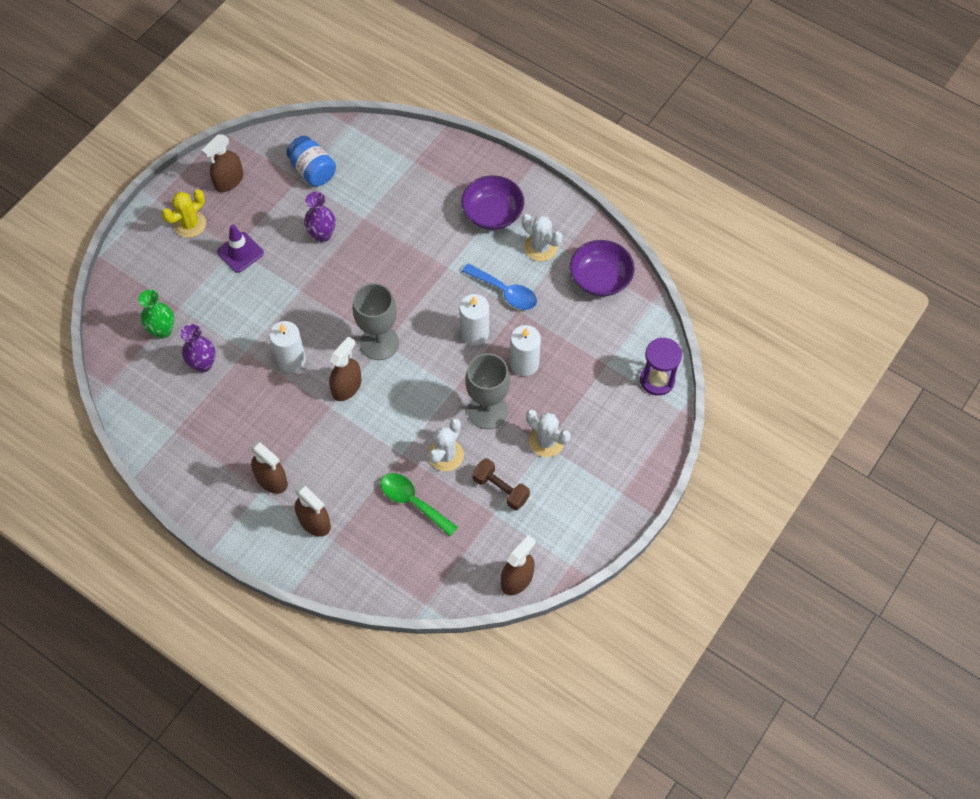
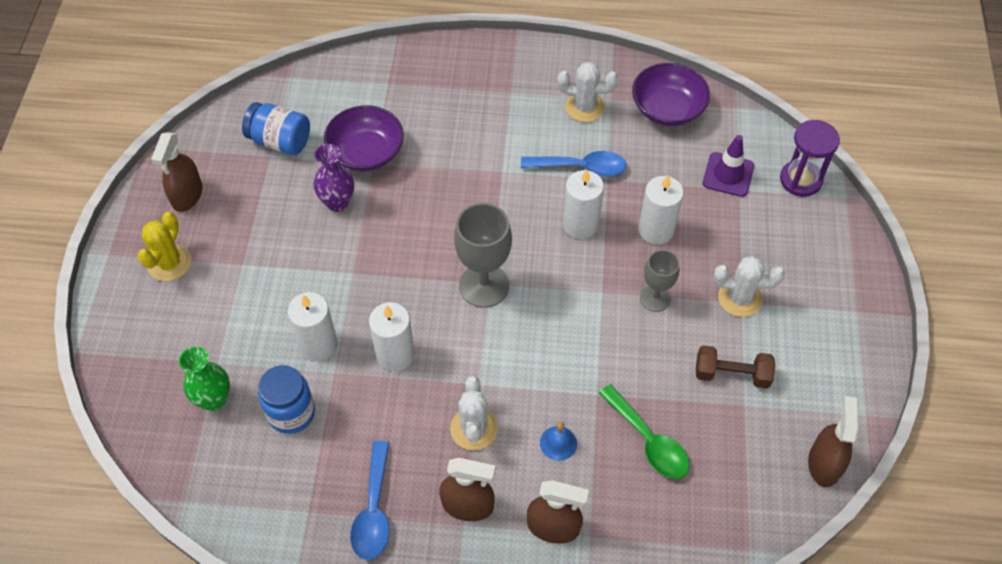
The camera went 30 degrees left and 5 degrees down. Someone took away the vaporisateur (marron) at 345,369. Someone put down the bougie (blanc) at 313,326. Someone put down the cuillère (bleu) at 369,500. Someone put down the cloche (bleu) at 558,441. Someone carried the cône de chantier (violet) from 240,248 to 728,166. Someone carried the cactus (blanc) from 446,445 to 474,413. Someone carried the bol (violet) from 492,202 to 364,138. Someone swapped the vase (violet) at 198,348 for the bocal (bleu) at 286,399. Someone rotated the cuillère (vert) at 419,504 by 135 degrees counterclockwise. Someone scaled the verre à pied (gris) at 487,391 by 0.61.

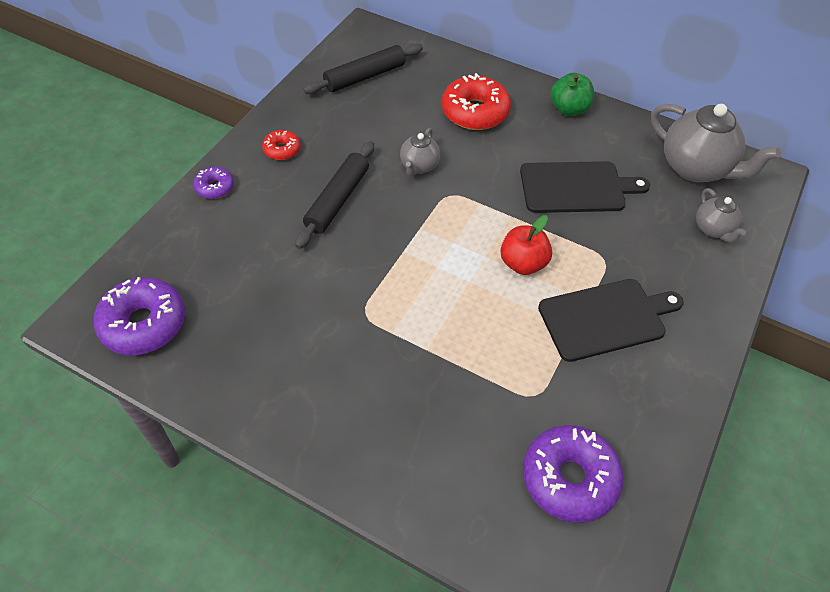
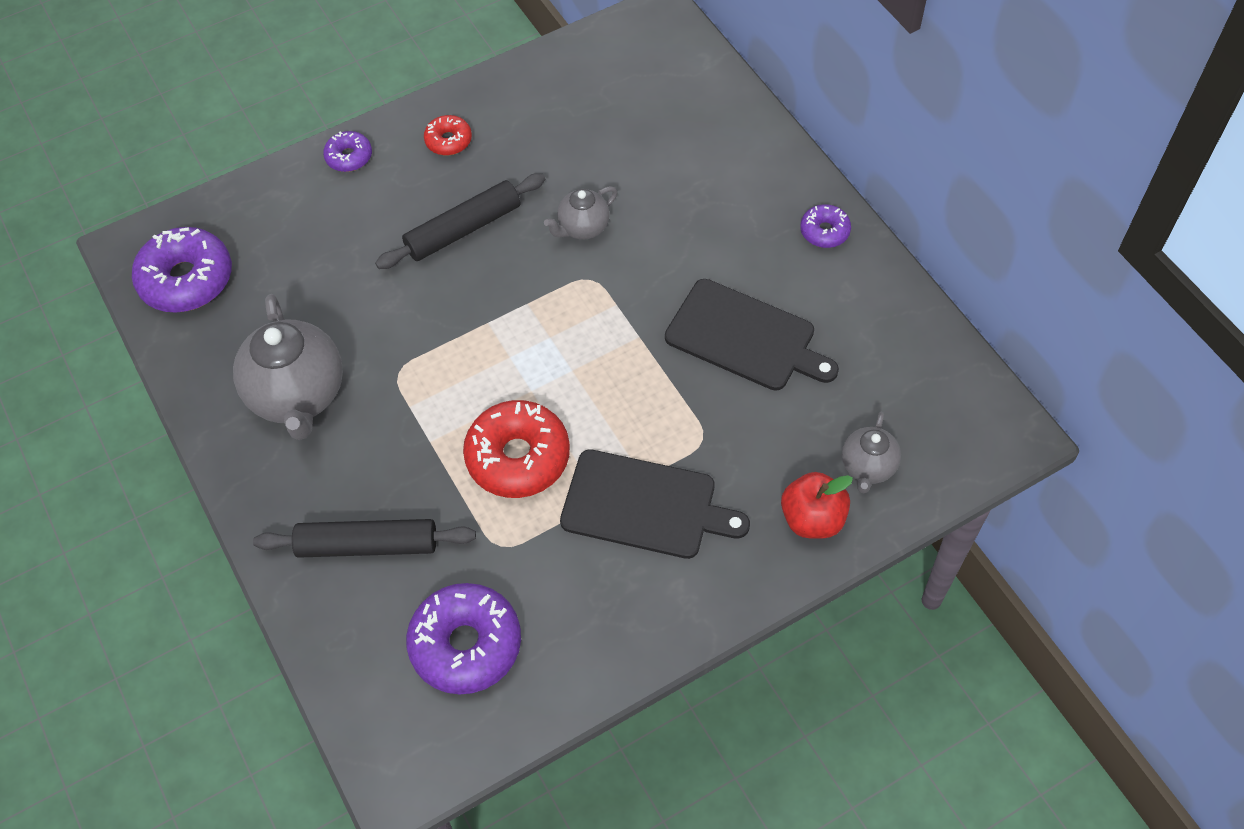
The camera went 35 degrees right and 5 degrees up. Someone carried the rouleau à pâtisserie (noir) from 363,69 to 364,538. Someone carried the beignet (rouge) from 476,101 to 516,449. Someone carried the pomme (rouge) from 526,245 to 817,505. Someone carried the théière (gris) from 716,143 to 288,367. Someone swapped the pomme (vert) at 572,94 for the beignet (violet) at 825,226.

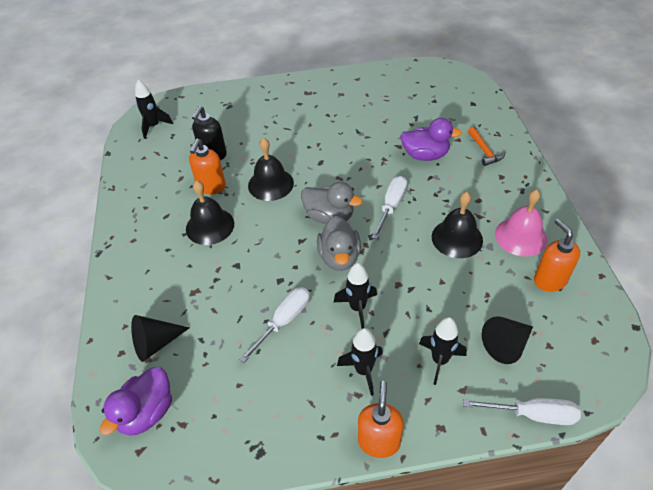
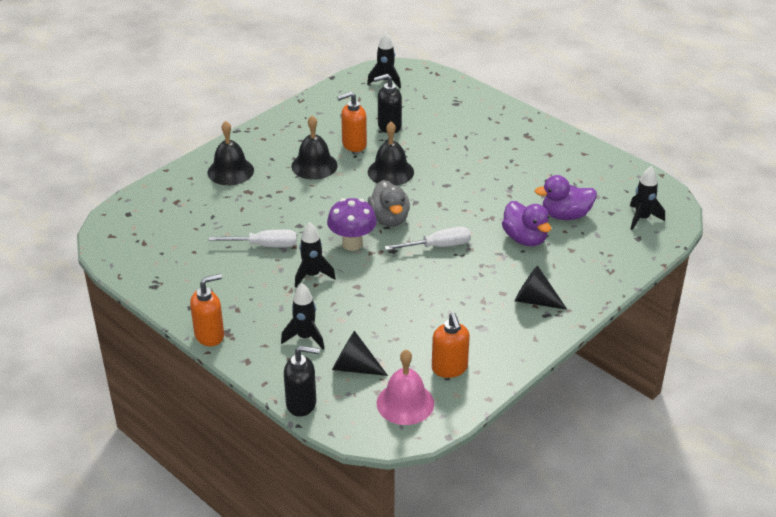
The camera went 50 degrees right and 10 degrees down. Someone took away the marteau (orange) at 486,146. Someone carried the canard (violet) from 136,401 to 566,197. Someone carried the cône (noir) from 160,338 to 541,287. Someone carried the fusée (noir) from 360,362 to 647,198. Someone carried the cloche (noir) from 457,225 to 231,153. Someone carried the cloche (rose) from 521,223 to 405,387. Someone swapped the canard (gris) at 339,243 for the champignon (violet) at 352,224. Someone swapped the tournevis (blanc) at 522,411 for the distributeur de savon (noir) at 301,381. Someone rotated the distributeur de savon (orange) at 557,255 by 135 degrees clockwise.

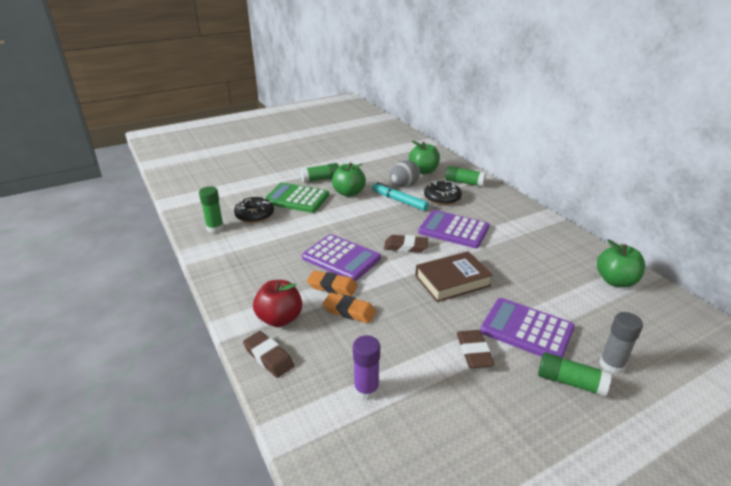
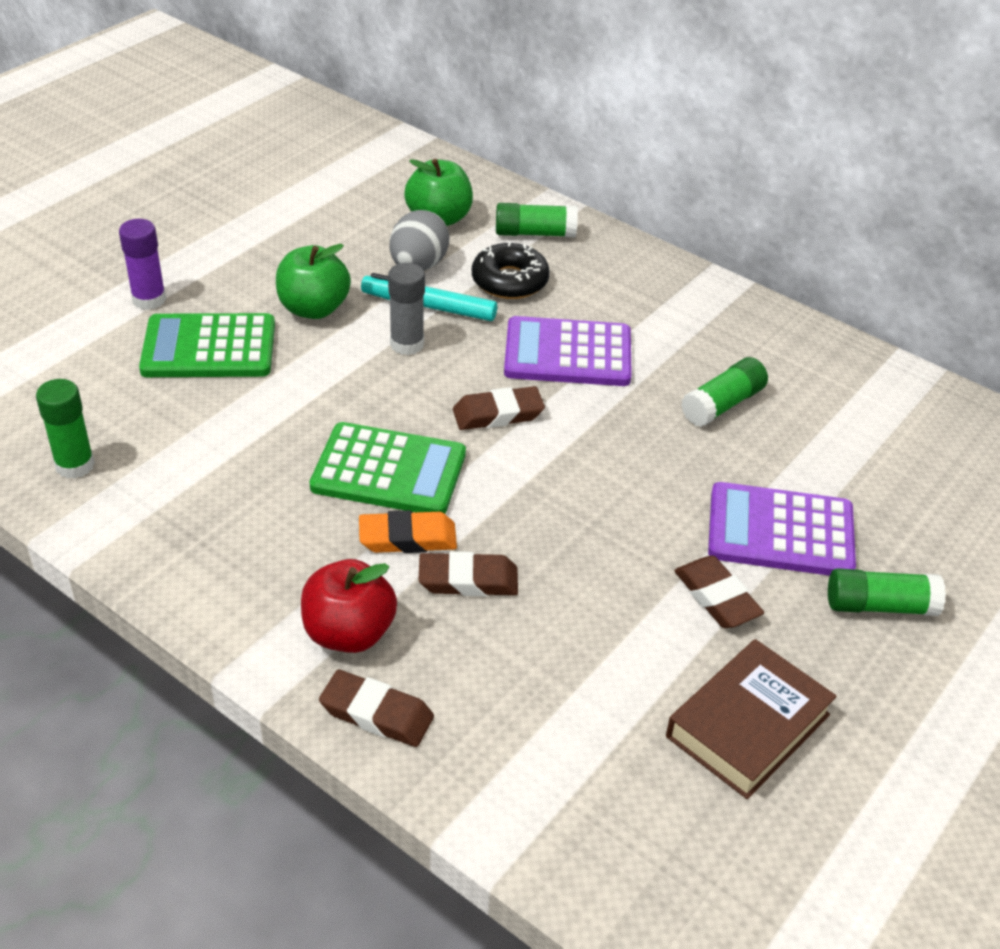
The camera went 25 degrees left and 10 degrees up. Someone took away the beignet (noir) at 254,210. Someone took away the pomme (vert) at 621,263. Someone carried the bâton de colle (vert) from 320,173 to 724,392. Someone carried the bâton de colle (violet) from 366,367 to 142,264. Someone carried the livre (marron) from 454,276 to 751,719. Someone carried the bâton de colle (gris) from 621,343 to 406,309. Someone repainted the calculatrice (violet) at 341,257, which became the calculatrice (vert) at 388,468. Someone repainted the gomme (orange) at 349,307, which became the gomme (marron) at 468,573.

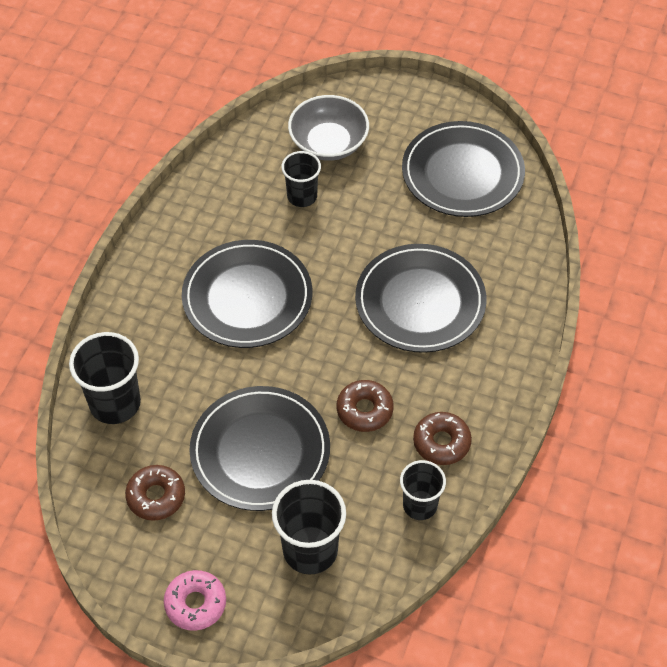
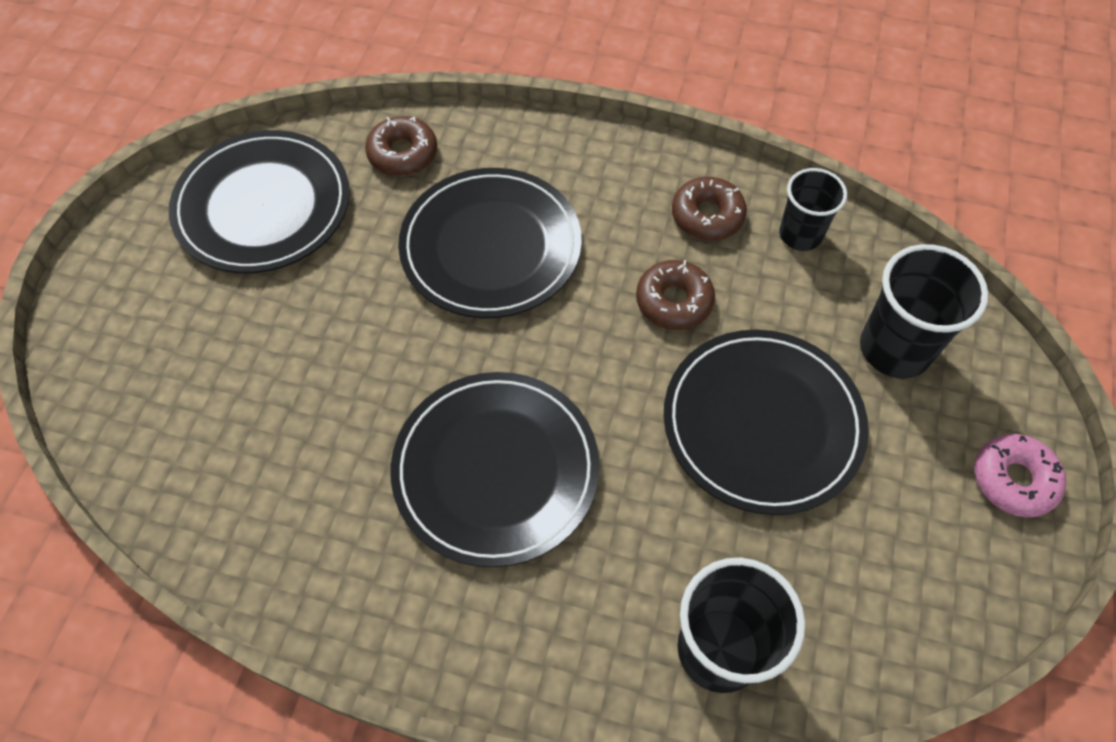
The camera went 95 degrees left and 5 degrees up. Someone took away the gobelet (noir) at 301,179. Someone took away the bol (gris) at 328,128. Someone carried the beignet (marron) from 155,493 to 401,146.

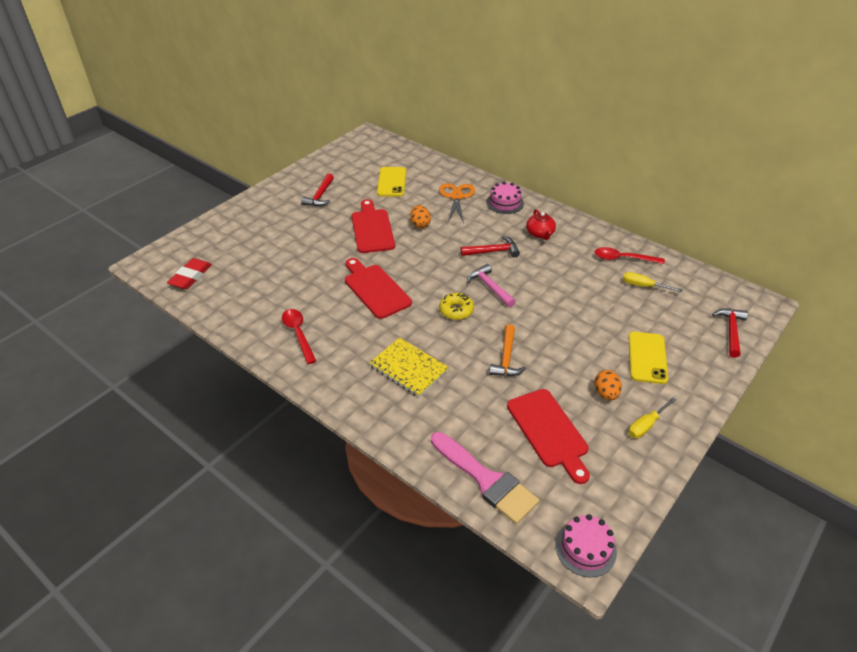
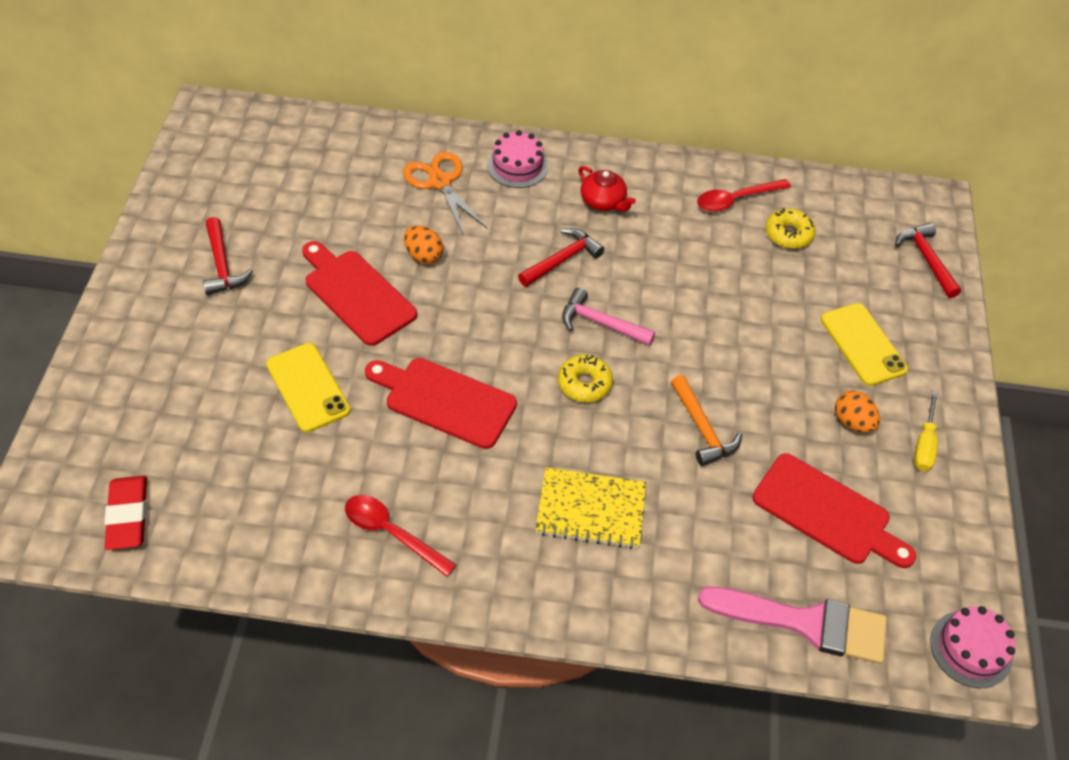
The camera went 35 degrees left and 10 degrees up. Someone carried the téléphone (jaune) from 391,182 to 308,388. Someone swapped the tournevis (jaune) at 652,282 for the beignet (jaune) at 790,228.

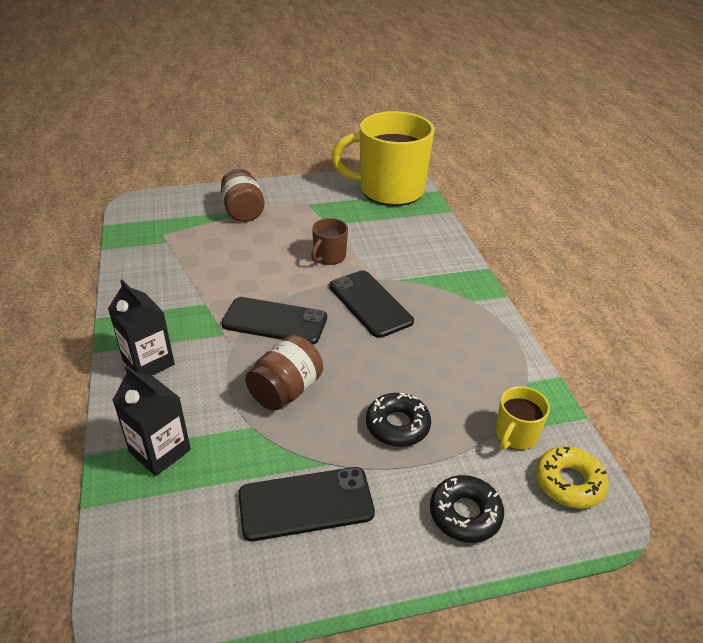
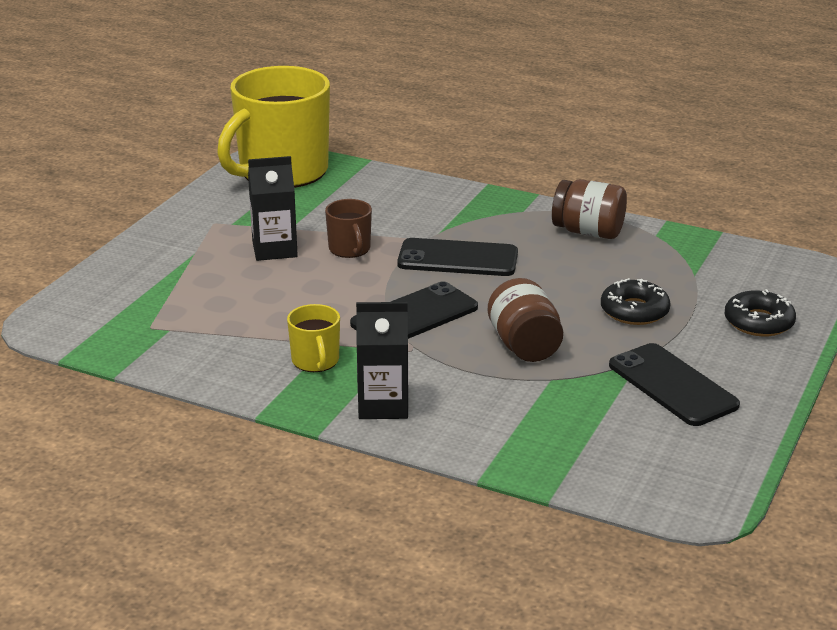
The camera went 50 degrees left and 10 degrees down. Someone took away the beignet (jaune) at 572,477. Someone carried the brique de lait (noir) from 151,420 to 273,208. Someone carried the bocal (marron) from 243,195 to 589,209. Someone carried the tasse (jaune) from 522,418 to 313,338. Someone rotated the téléphone (noir) at 306,504 by 60 degrees counterclockwise.

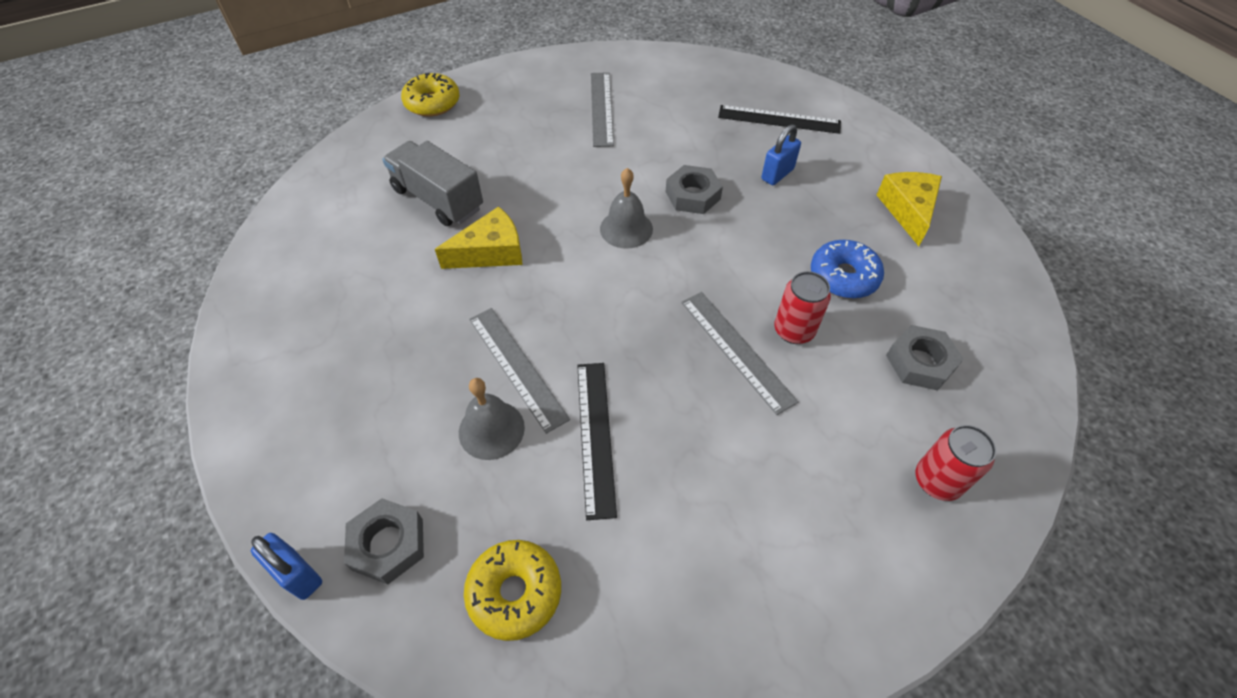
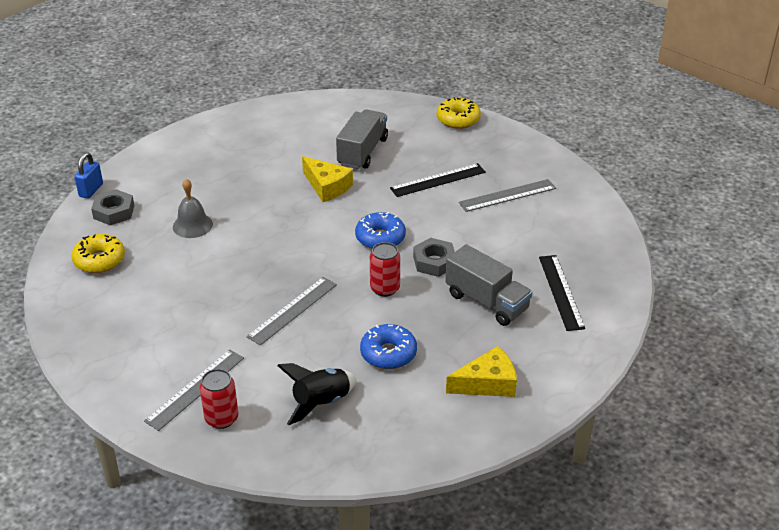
The camera went 70 degrees right and 15 degrees down. Someone carried the règle (gris) from 519,371 to 194,390. Someone carried the règle (noir) from 597,441 to 438,180. Someone carried the canette (rouge) from 802,307 to 385,269. Someone swapped the cloche (gris) at 626,208 for the beignet (bleu) at 380,230. Someone swapped the cadenas (bleu) at 781,154 for the camion (gris) at 488,285. Someone swapped the écrou (gris) at 925,358 for the fusée (noir) at 316,394.

